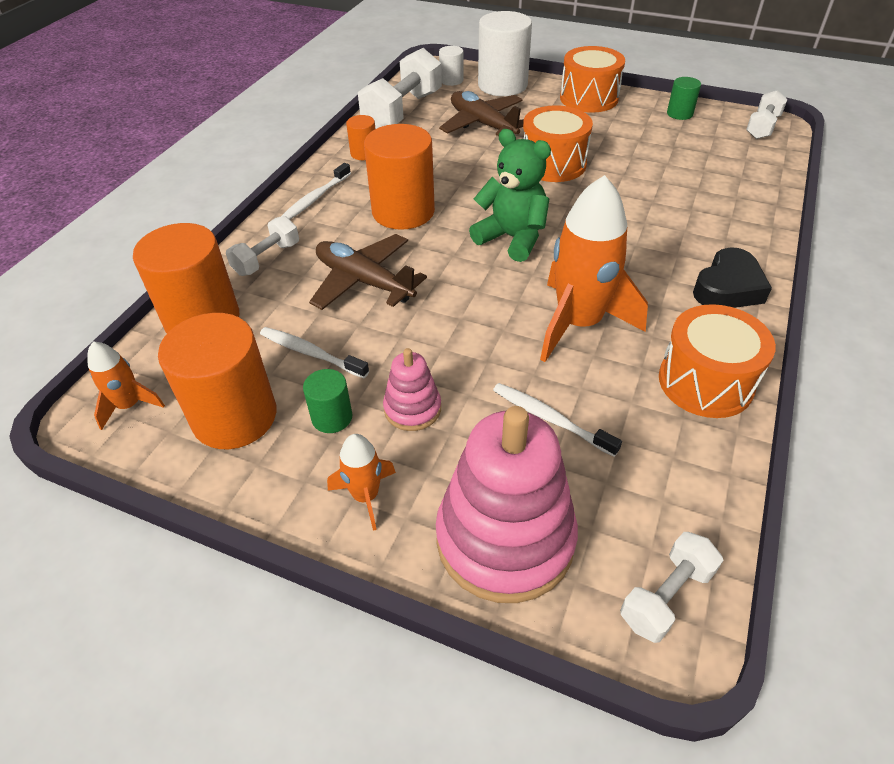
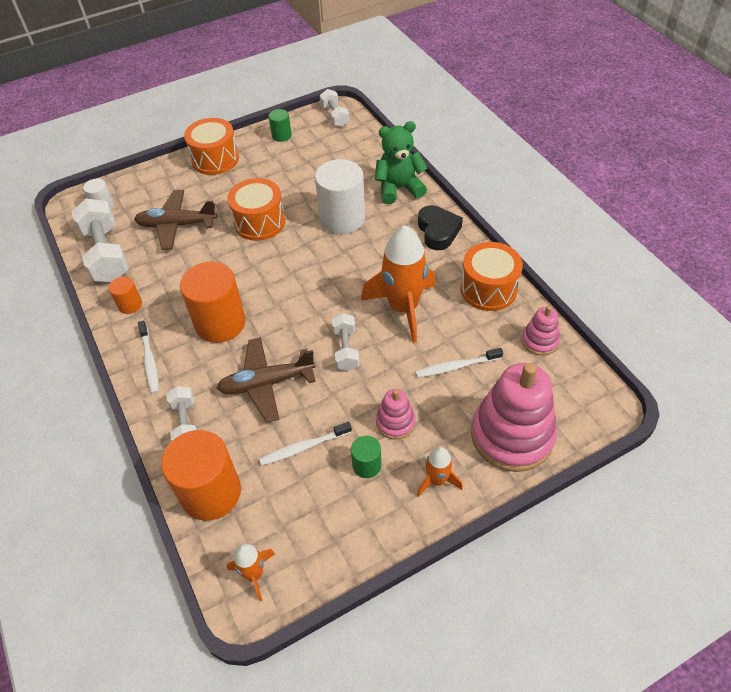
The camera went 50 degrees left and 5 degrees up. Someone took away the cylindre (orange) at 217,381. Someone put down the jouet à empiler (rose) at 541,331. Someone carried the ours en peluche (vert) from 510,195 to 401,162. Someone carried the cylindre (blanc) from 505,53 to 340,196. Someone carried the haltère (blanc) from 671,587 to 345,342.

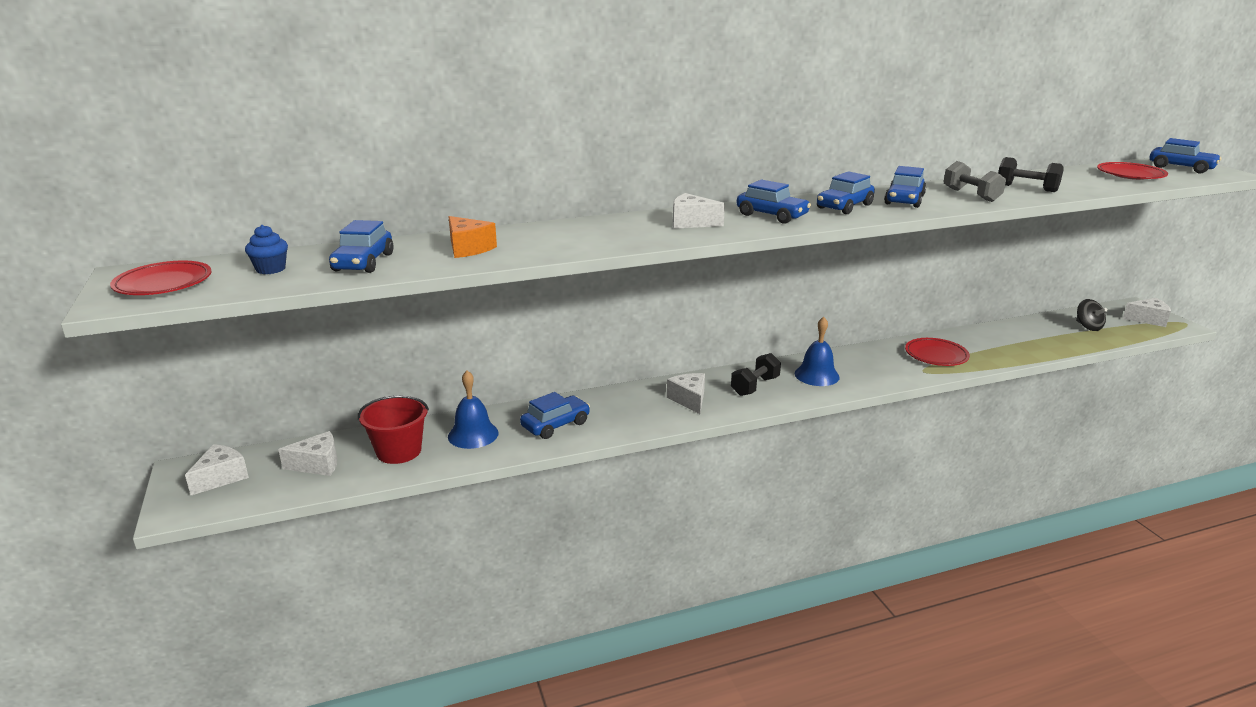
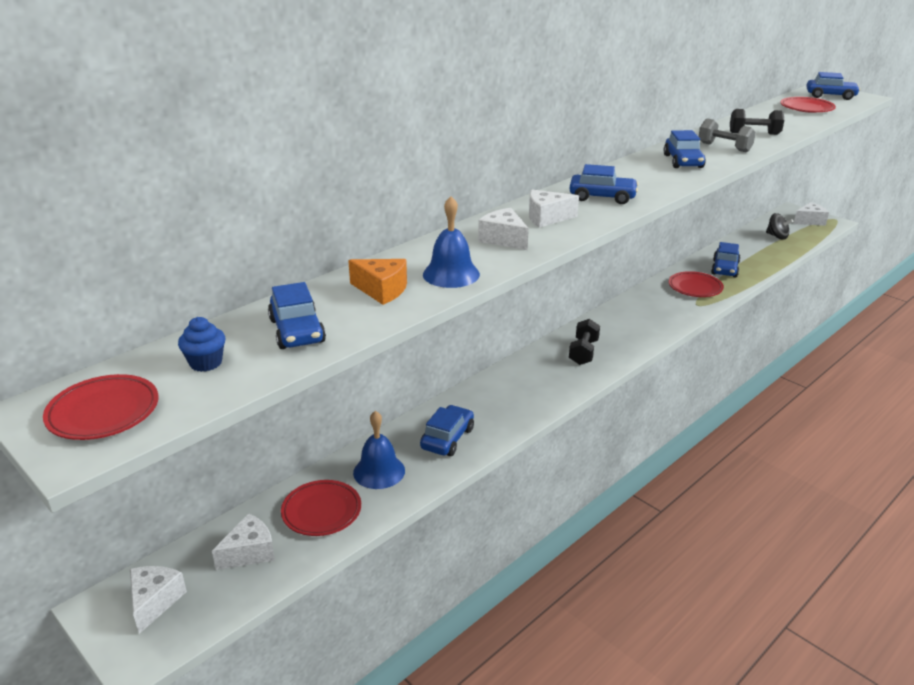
The camera went 25 degrees left and 5 degrees up. Someone carried the fromage (blanc) from 686,393 to 503,229. Someone carried the cloche (bleu) from 817,351 to 451,242. Someone carried the voiture (bleu) from 846,192 to 725,260. Someone swapped the seau (rouge) at 393,429 for the assiette (rouge) at 321,508.

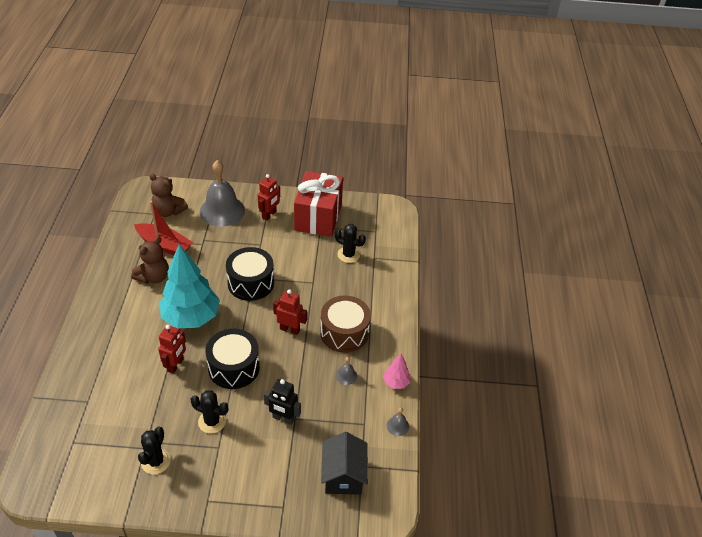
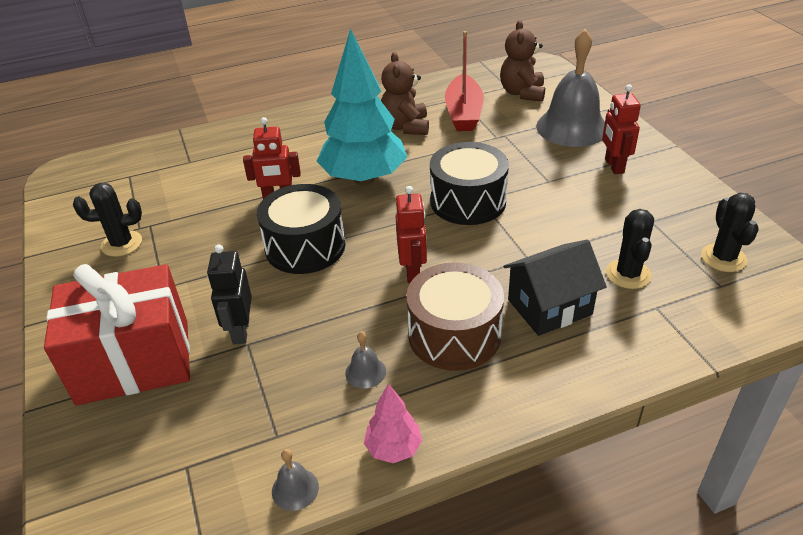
The camera went 70 degrees right and 5 degrees down. Someone carried the cactus (noir) from 209,411 to 730,232. Someone carried the cadeau (rouge) from 318,204 to 117,334. Someone carried the maison (noir) from 344,463 to 555,287. Someone rotated the ours en peluche (marron) at 150,260 by 75 degrees clockwise. Someone rotated the robot (rouge) at 269,197 by 75 degrees clockwise.

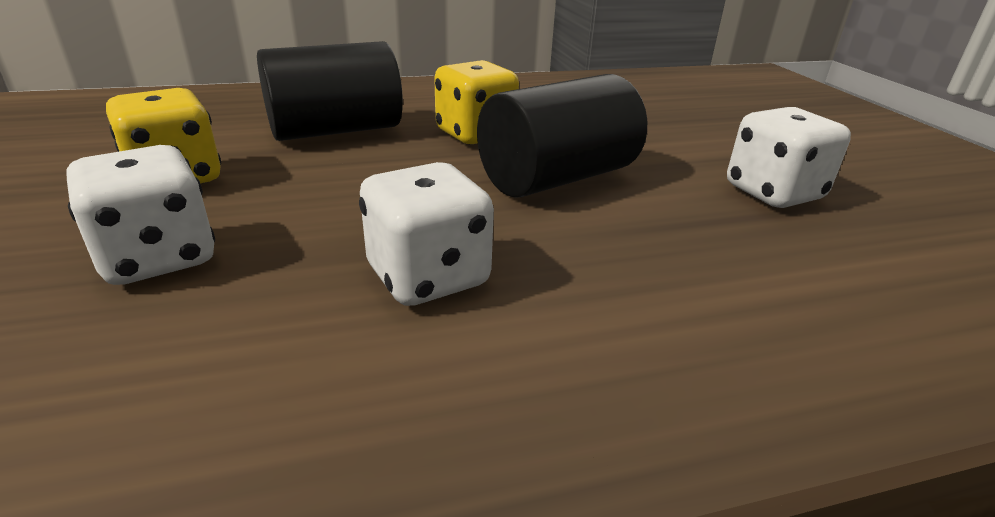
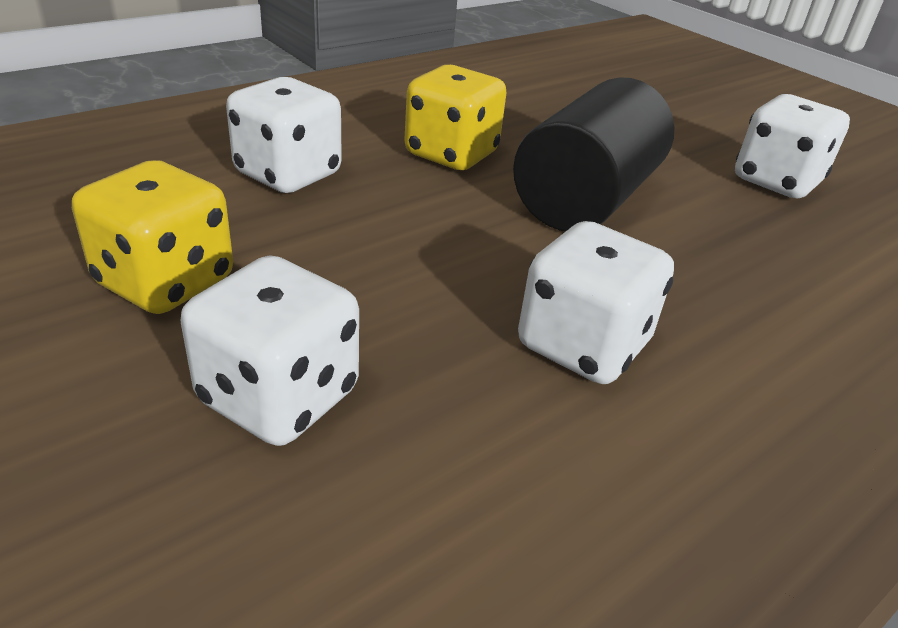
The camera went 25 degrees left and 5 degrees up. Someone swapped the cylindre (noir) at 330,91 for the dé (blanc) at 284,135.

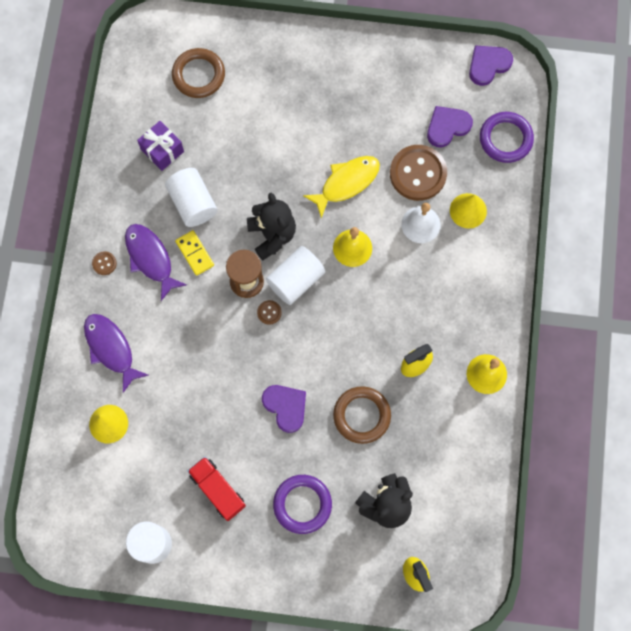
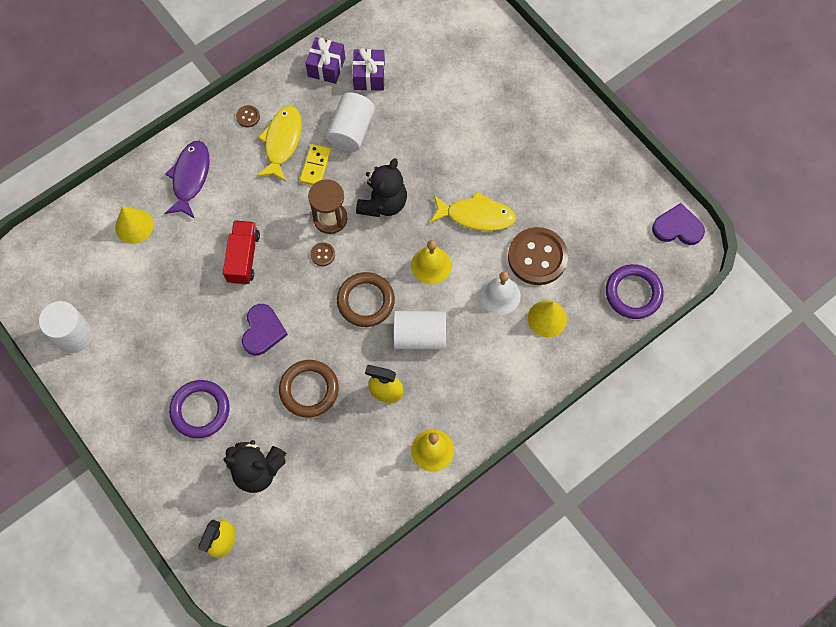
The camera went 45 degrees right and 5 degrees down. Someone took away the cœur (violet) at 450,126. Someone put down the cadeau (violet) at 325,60. Someone carried the anneau (marron) from 198,73 to 366,299. Someone carried the camion (rouge) from 217,489 to 241,252. Someone carried the cylindre (blanc) from 295,275 to 420,330. Someone repainted the poisson (violet) at 156,262, which became the poisson (jaune) at 279,144.

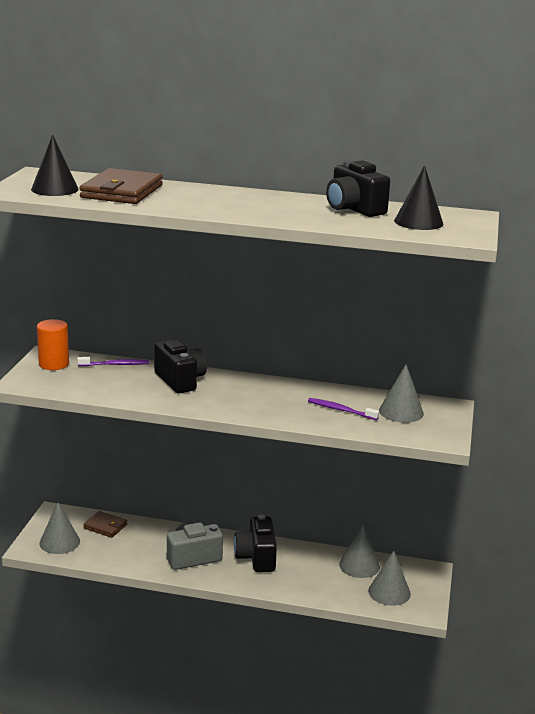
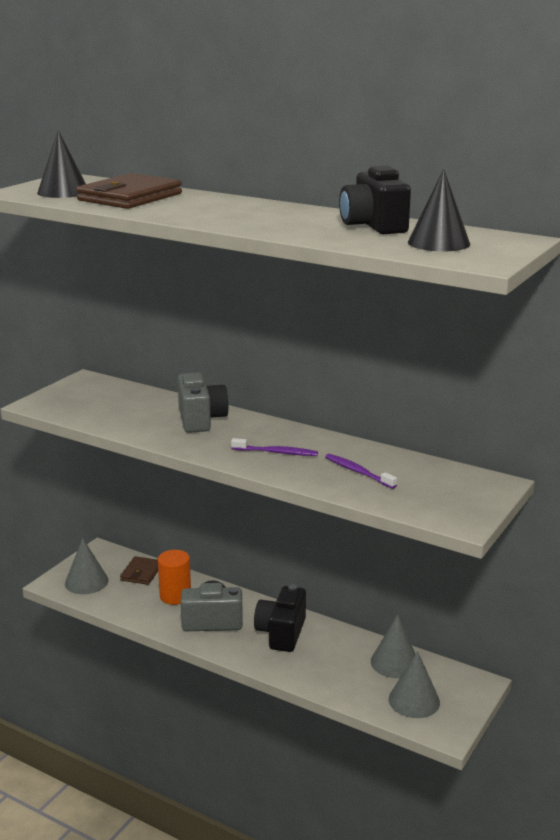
The camera went 20 degrees right and 0 degrees up. Someone took away the cône (gris) at 401,394. Someone carried the cylindre (orange) from 53,344 to 174,577. Someone carried the brosse à dents (violet) from 113,361 to 274,447. Someone repainted the appareil photo (noir) at 180,366, which became the appareil photo (gris) at 203,402. Someone rotated the portefeuille (marron) at 105,524 by 60 degrees clockwise.

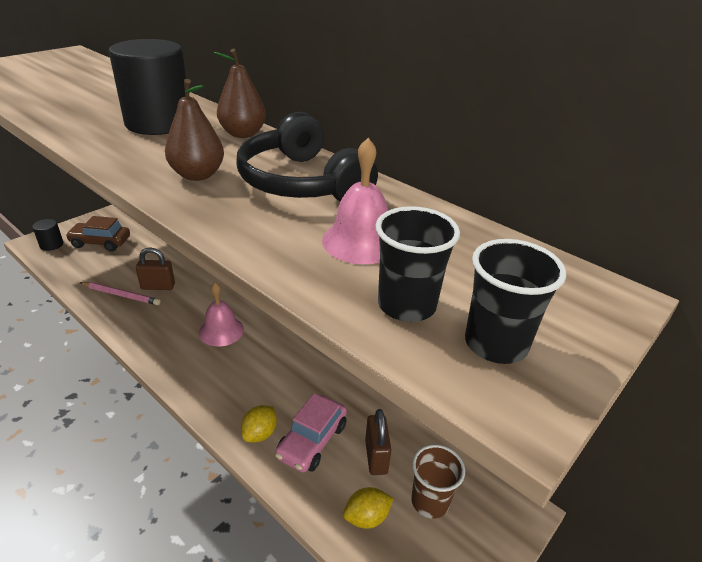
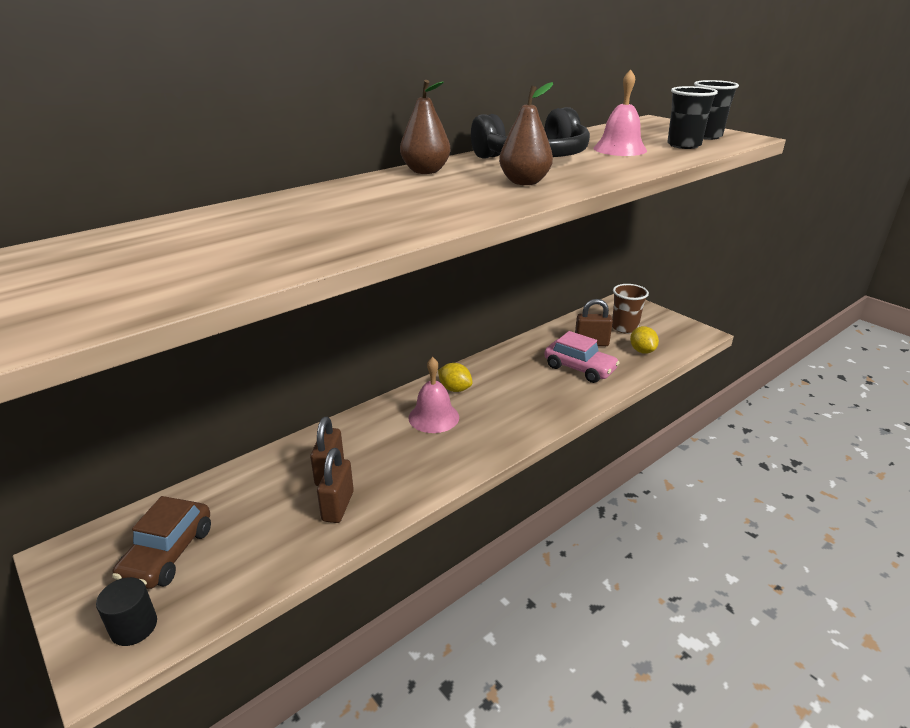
The camera went 80 degrees left and 5 degrees down. Someone took away the cylindre (noir) at 147,87. Someone carried the citron (jaune) from 259,423 to 455,377. Someone swapped the crayon (rose) at 120,293 for the cadenas (marron) at 335,485.

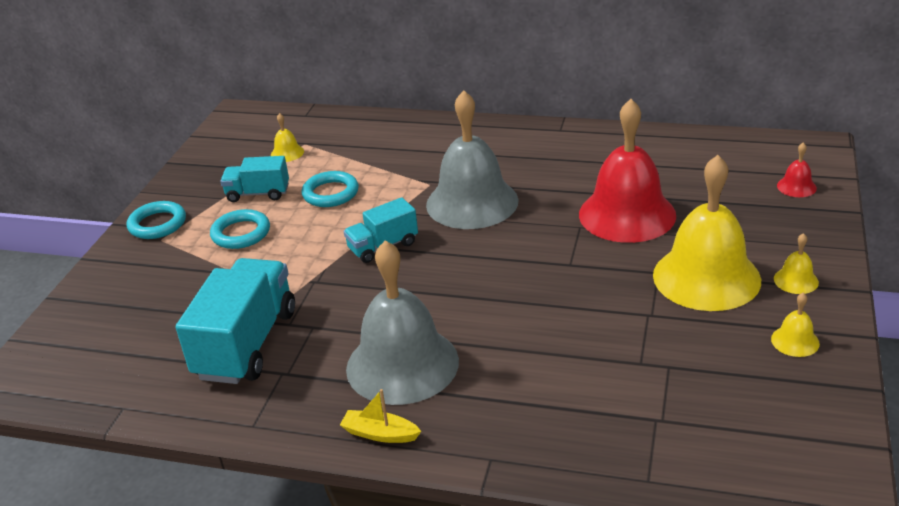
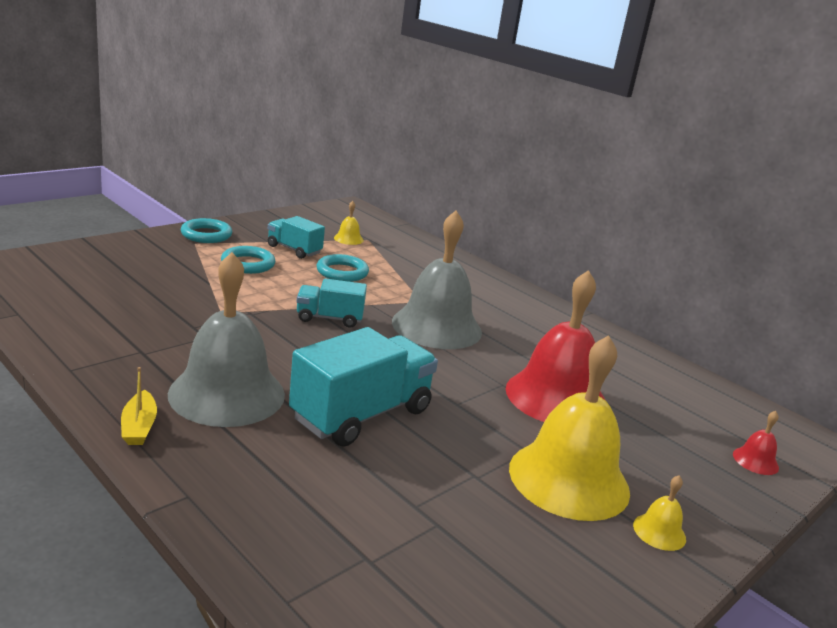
The camera went 25 degrees right and 10 degrees down. Someone took away the cloche (jaune) at 795,324. Someone carried the camion (turquoise) from 235,321 to 363,387. Someone rotated the bateau (jaune) at 380,416 by 150 degrees counterclockwise.

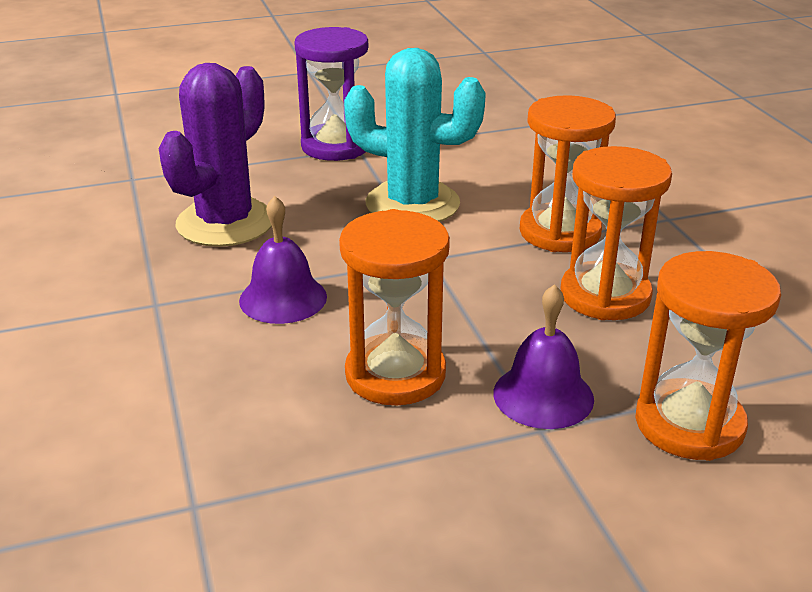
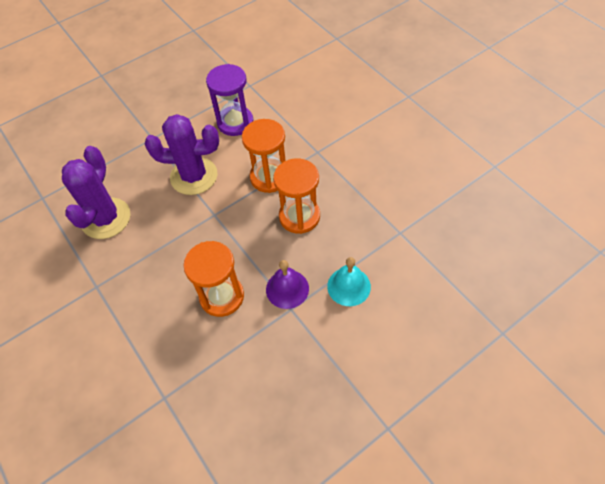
The camera went 15 degrees left and 25 degrees up. Someone took away the cloche (violet) at 283,260. Someone carried the sablier (violet) from 331,94 to 229,100. Someone swapped the sablier (orange) at 708,356 for the cloche (turquoise) at 349,281. Someone repainted the cactus (turquoise) at 415,135, which became the cactus (violet) at 182,154.

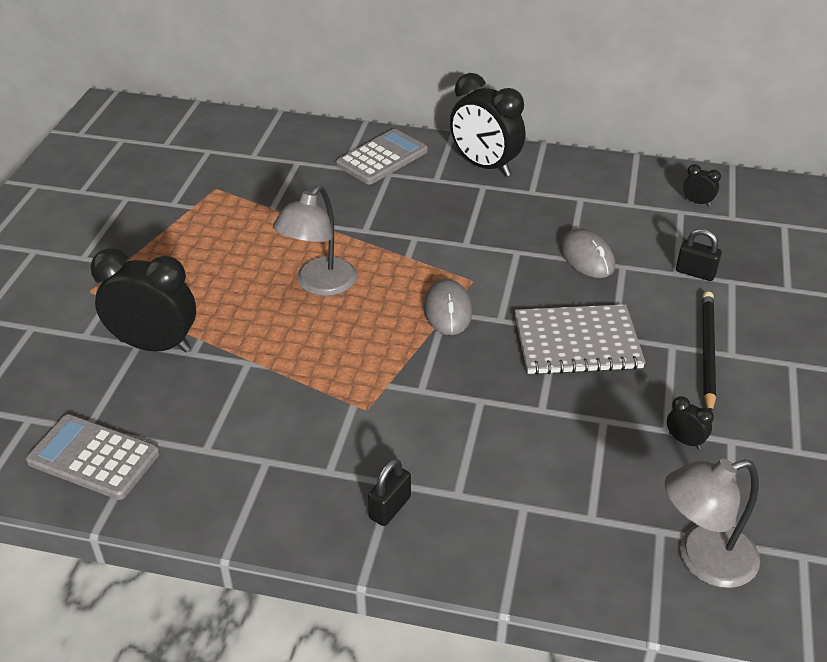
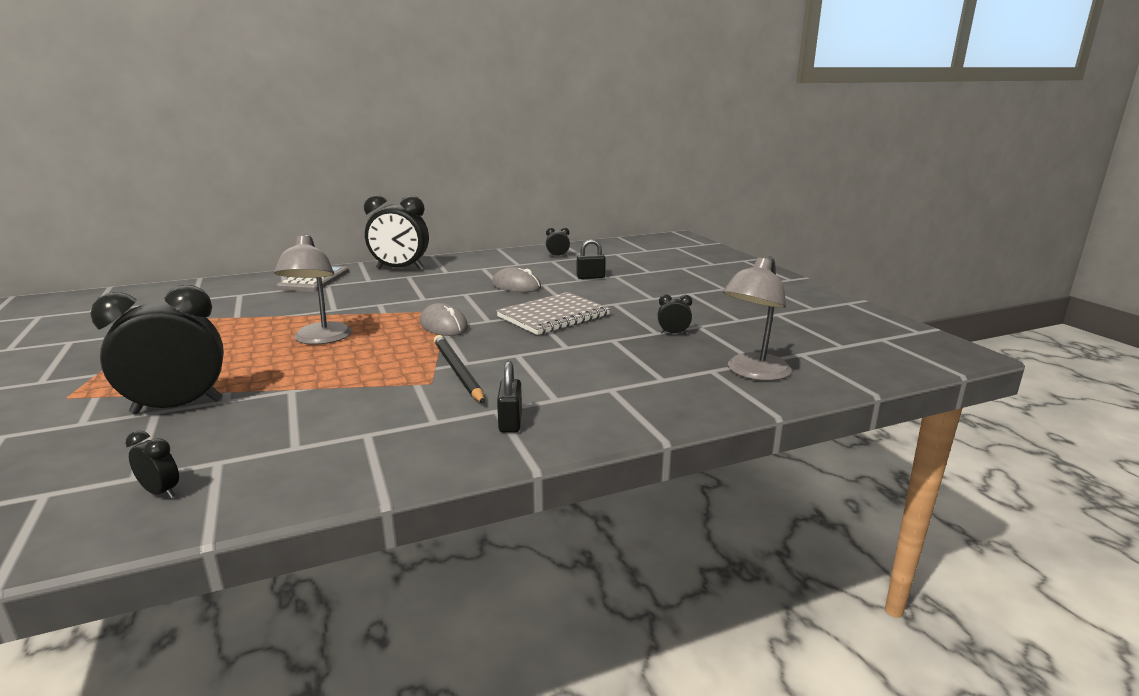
The camera went 35 degrees left and 20 degrees down. Someone carried the crayon (noir) from 709,351 to 459,369. Someone swapped the calculatrice (gris) at 93,457 for the réveil (noir) at 152,464.

